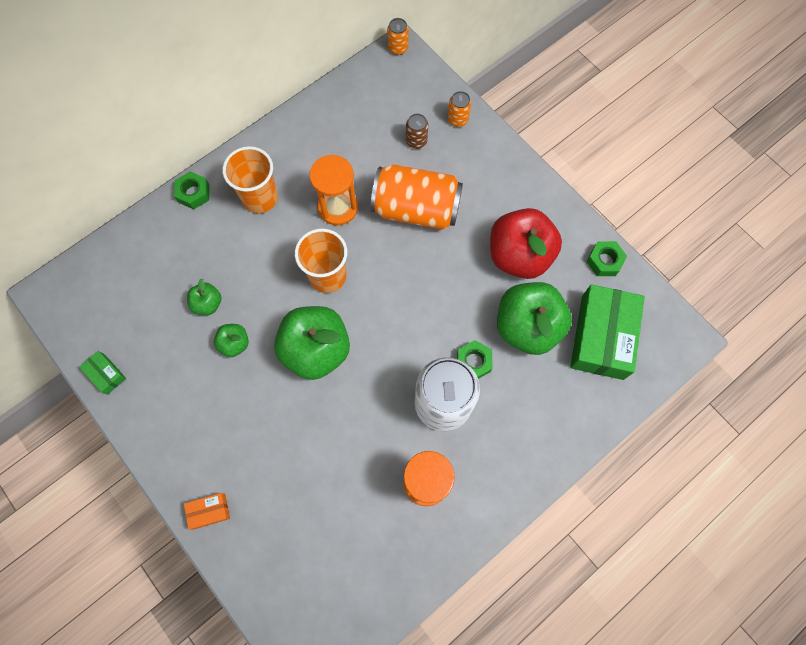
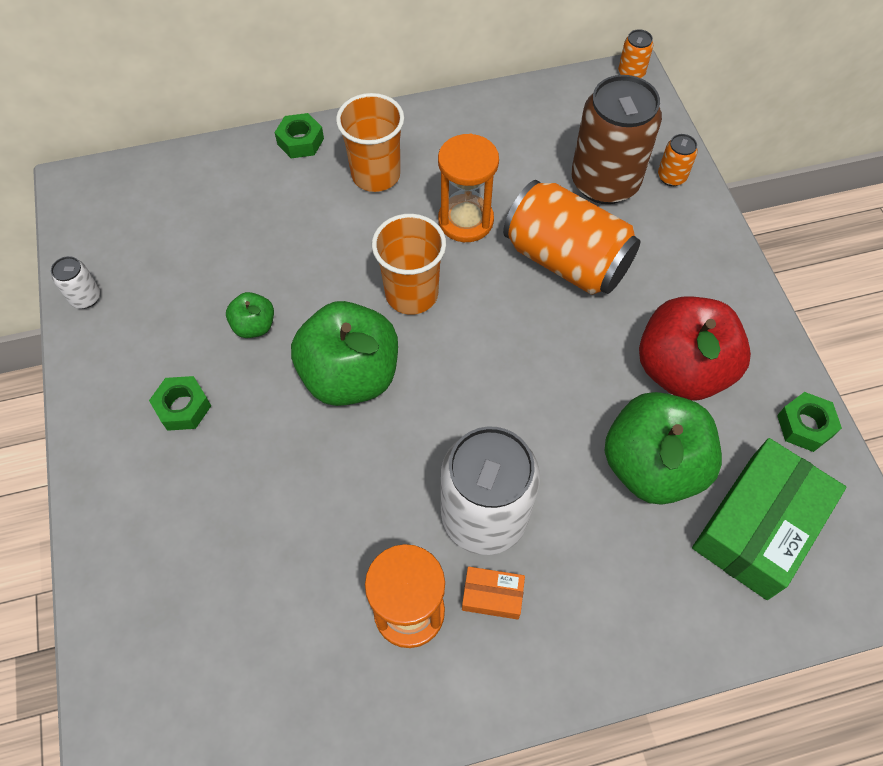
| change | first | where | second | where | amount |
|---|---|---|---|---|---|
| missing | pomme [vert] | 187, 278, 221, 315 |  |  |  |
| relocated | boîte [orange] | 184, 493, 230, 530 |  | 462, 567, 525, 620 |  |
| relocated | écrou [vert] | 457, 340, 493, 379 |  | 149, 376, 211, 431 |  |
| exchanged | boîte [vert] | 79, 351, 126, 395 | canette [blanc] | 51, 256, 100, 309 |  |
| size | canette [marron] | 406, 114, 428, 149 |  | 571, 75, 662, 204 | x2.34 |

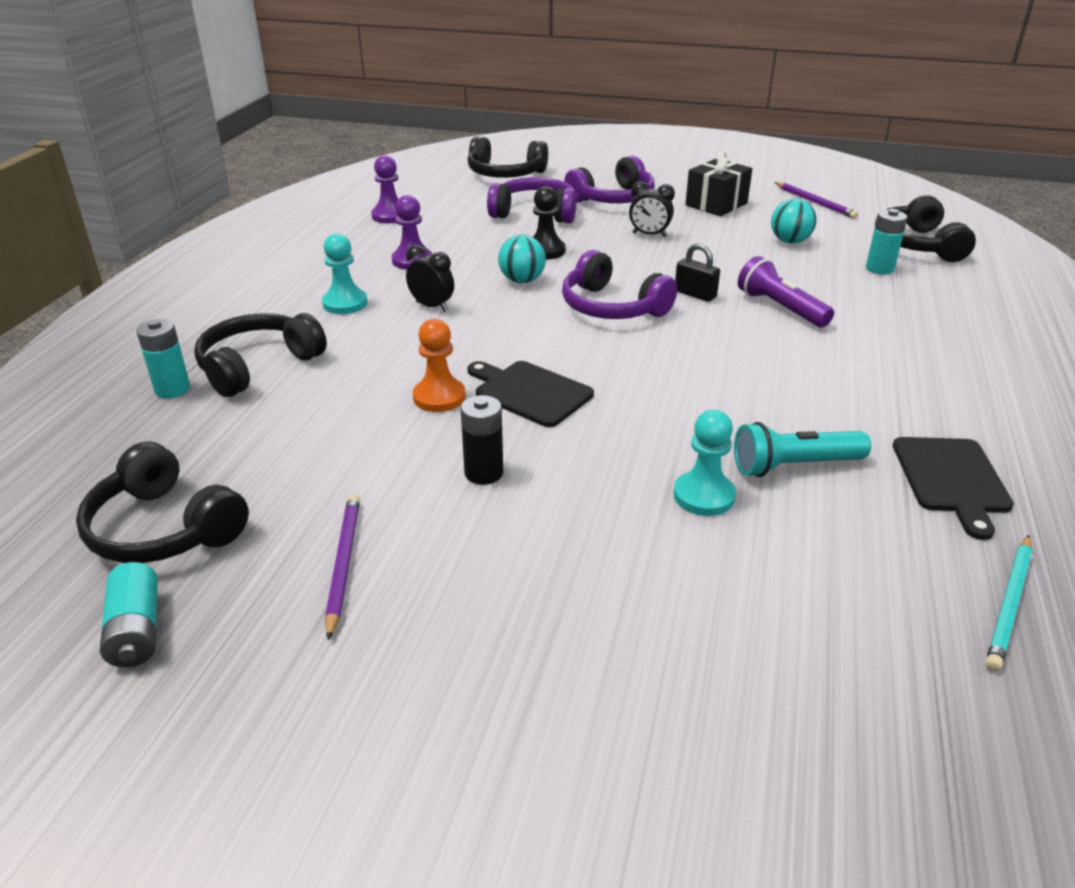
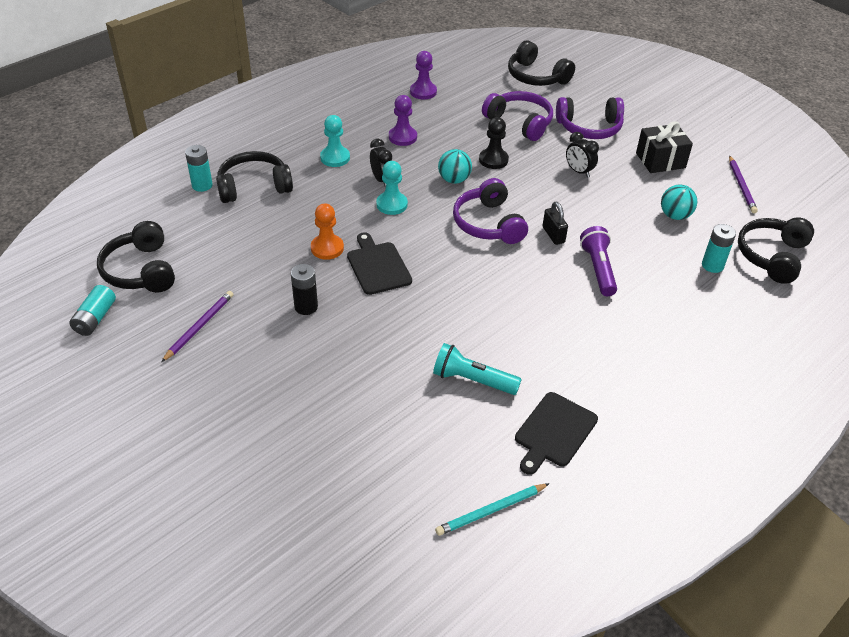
| change | first | where | second | where | amount |
|---|---|---|---|---|---|
| relocated | pion [turquoise] | 673, 410, 736, 516 |  | 376, 161, 408, 215 |  |

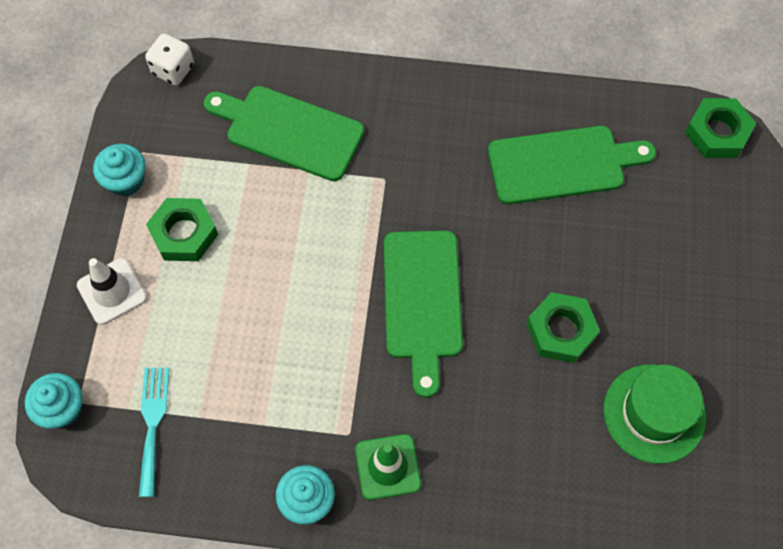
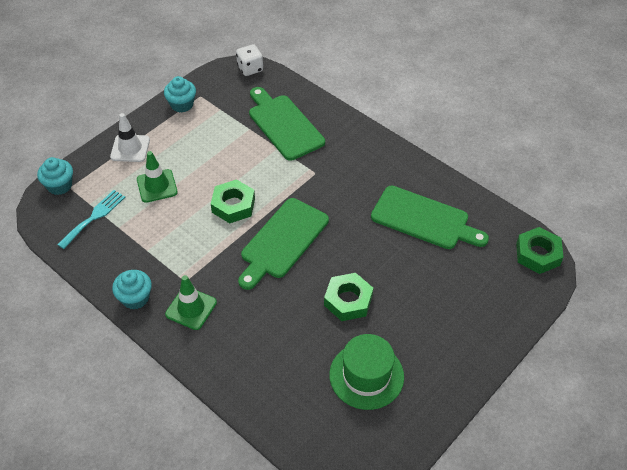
| change | first | where | second | where | amount |
|---|---|---|---|---|---|
| appeared |  |  | cône de chantier [vert] | 137, 151, 178, 203 |  |
| relocated | écrou [vert] | 146, 198, 218, 261 |  | 211, 179, 255, 223 |  |

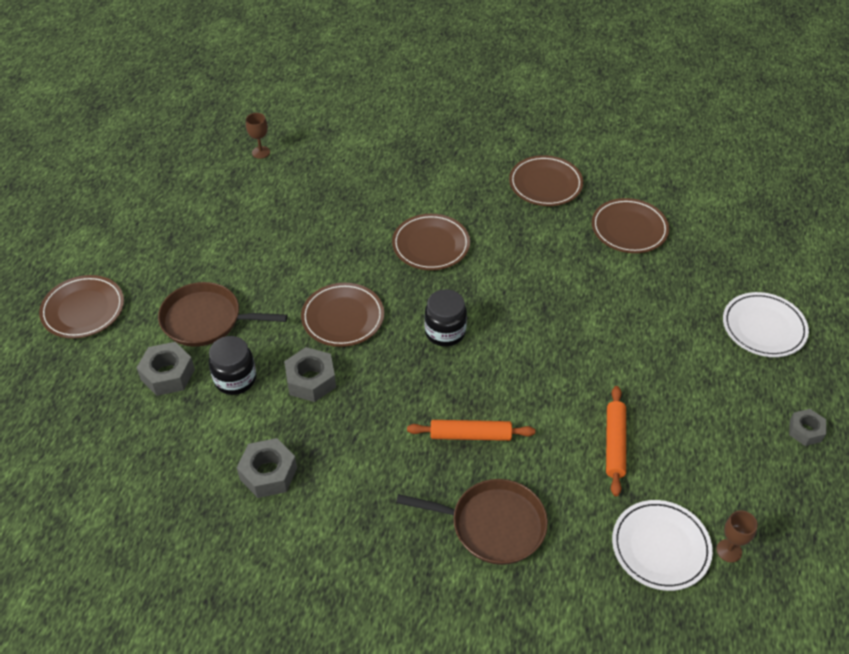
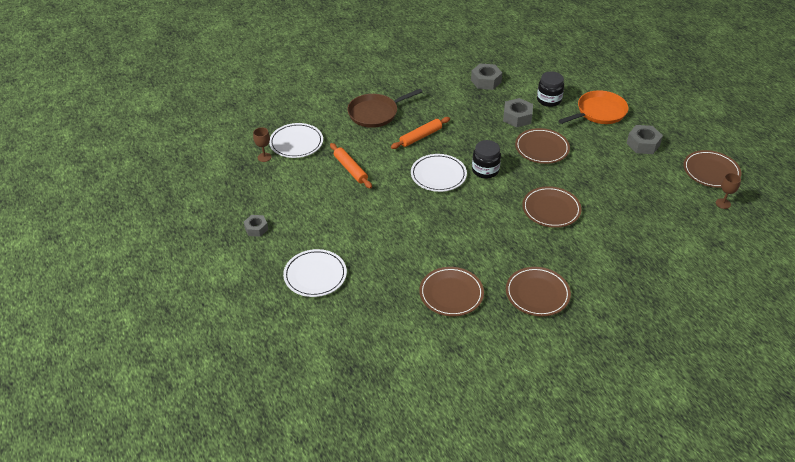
| change | first | where | second | where | amount |
|---|---|---|---|---|---|
| appeared |  |  | assiette [blanc] | 411, 154, 467, 192 |  |
| relocated | assiette [marron] | 39, 275, 124, 338 |  | 683, 150, 741, 188 |  |
| relocated | écrou [gris] | 137, 342, 195, 396 |  | 626, 125, 663, 154 |  |
| colour | poêle [marron] | 158, 282, 288, 347 | poêle [orange] | 559, 90, 629, 124 |  |

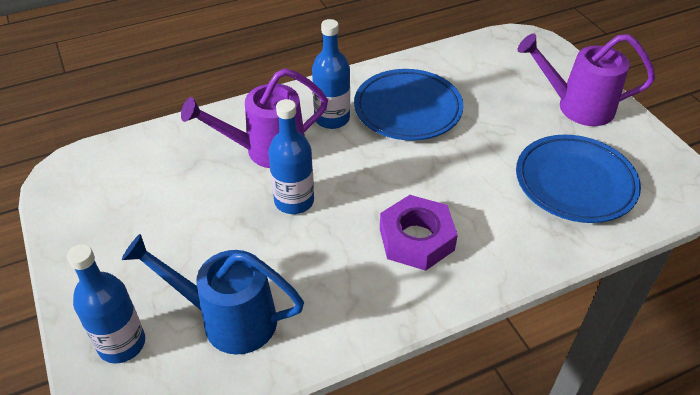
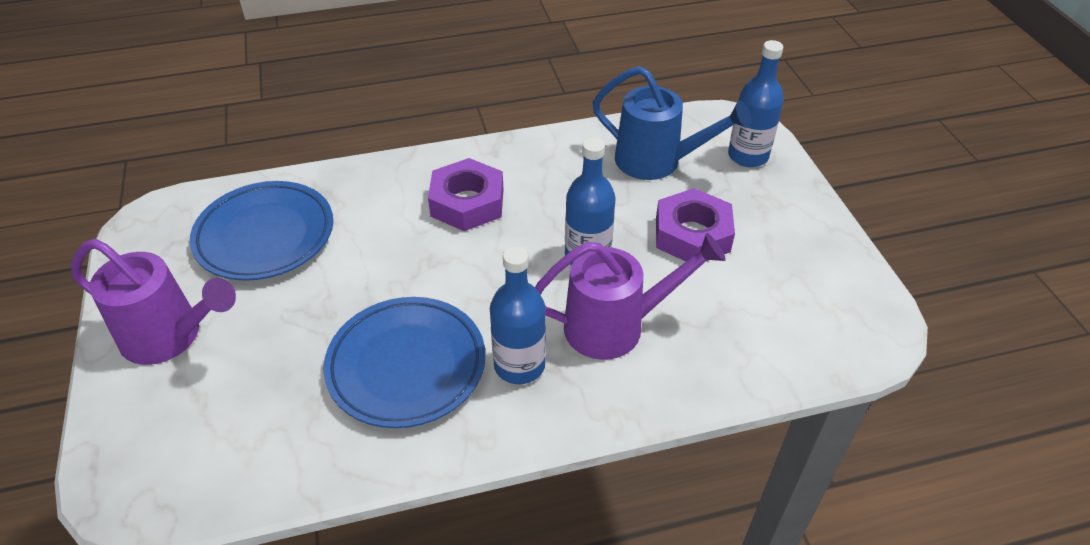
| change | first | where | second | where | amount |
|---|---|---|---|---|---|
| appeared |  |  | écrou [violet] | 656, 188, 735, 261 |  |

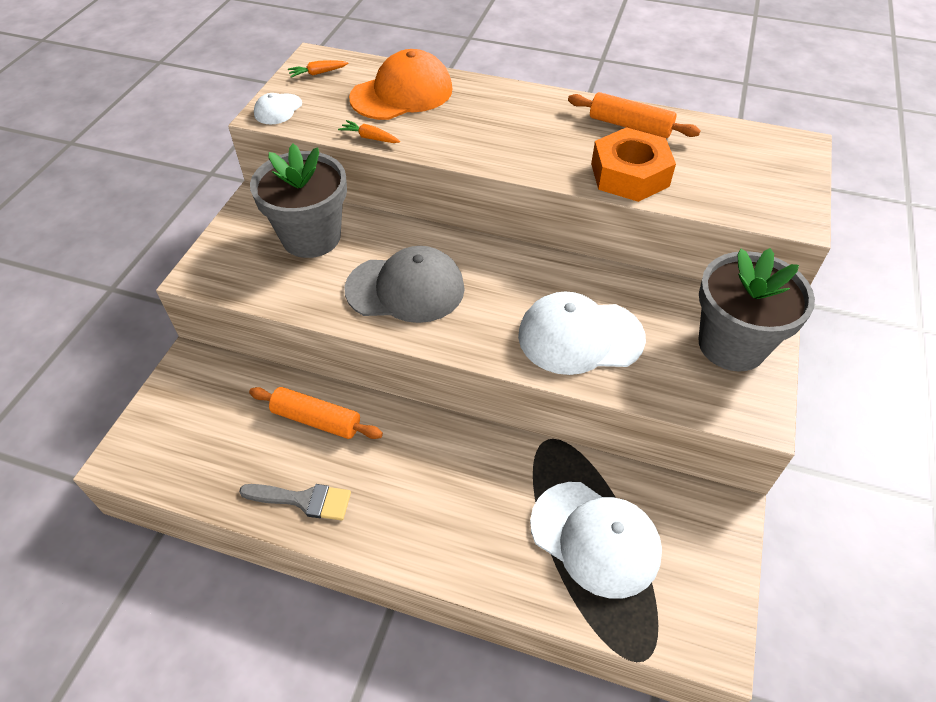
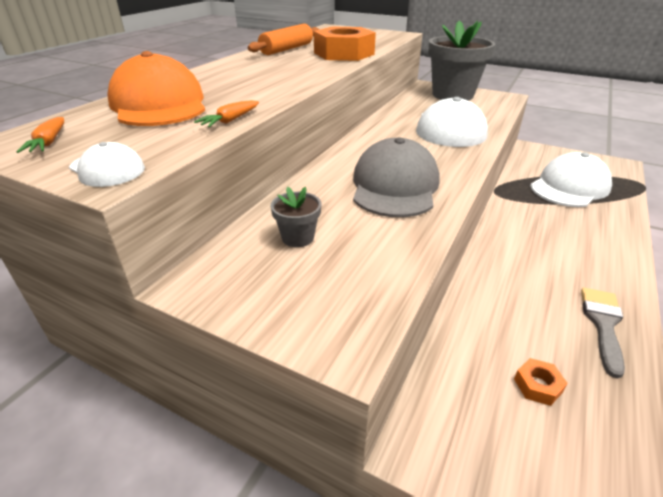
| change | first | where | second | where | amount |
|---|---|---|---|---|---|
| missing | rouleau à pâtisserie [orange] | 249, 387, 383, 439 |  |  |  |
| appeared |  |  | écrou [orange] | 514, 358, 568, 406 |  |
| size | pot de fleurs [gris] | 250, 144, 347, 258 |  | 271, 187, 321, 247 | x0.43 |

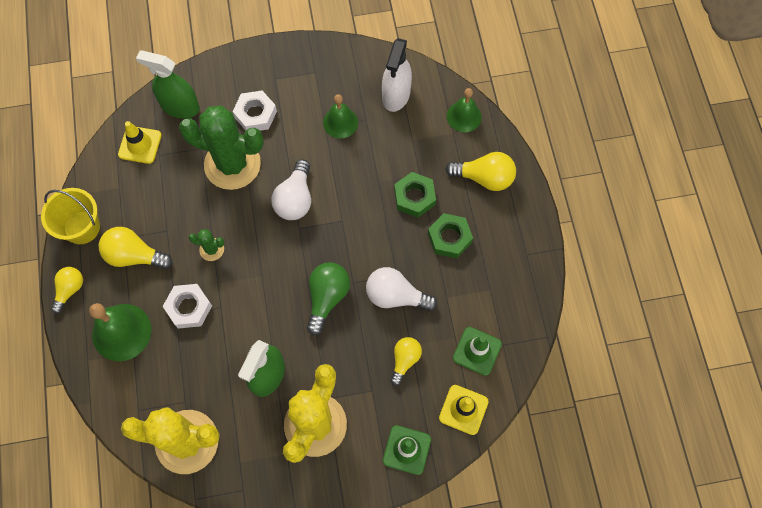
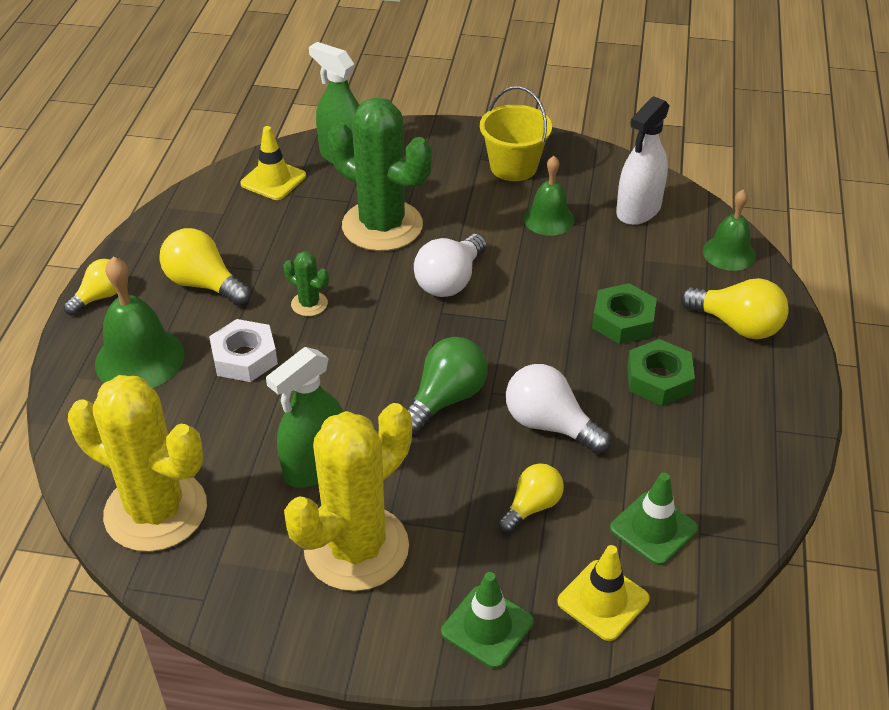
| change | first | where | second | where | amount |
|---|---|---|---|---|---|
| missing | écrou [blanc] | 232, 91, 277, 131 |  |  |  |
| relocated | seau [jaune] | 41, 188, 100, 244 |  | 480, 86, 552, 181 |  |

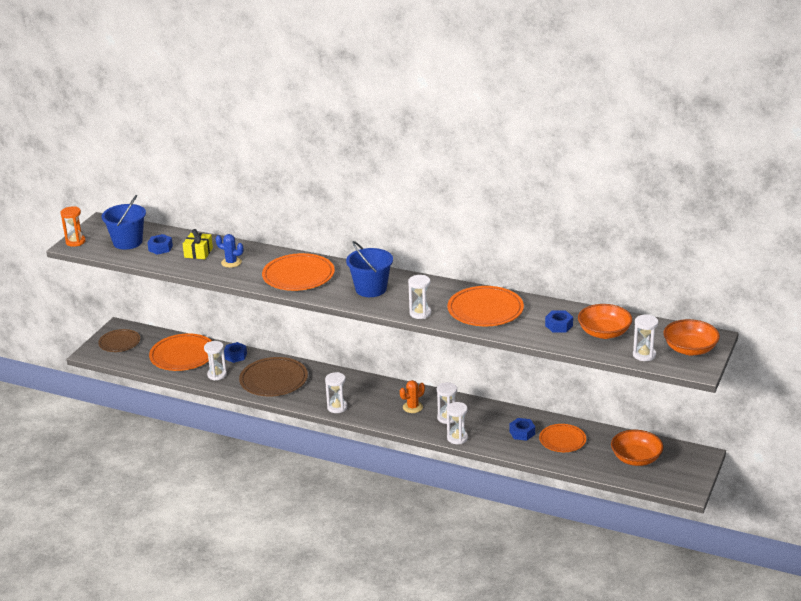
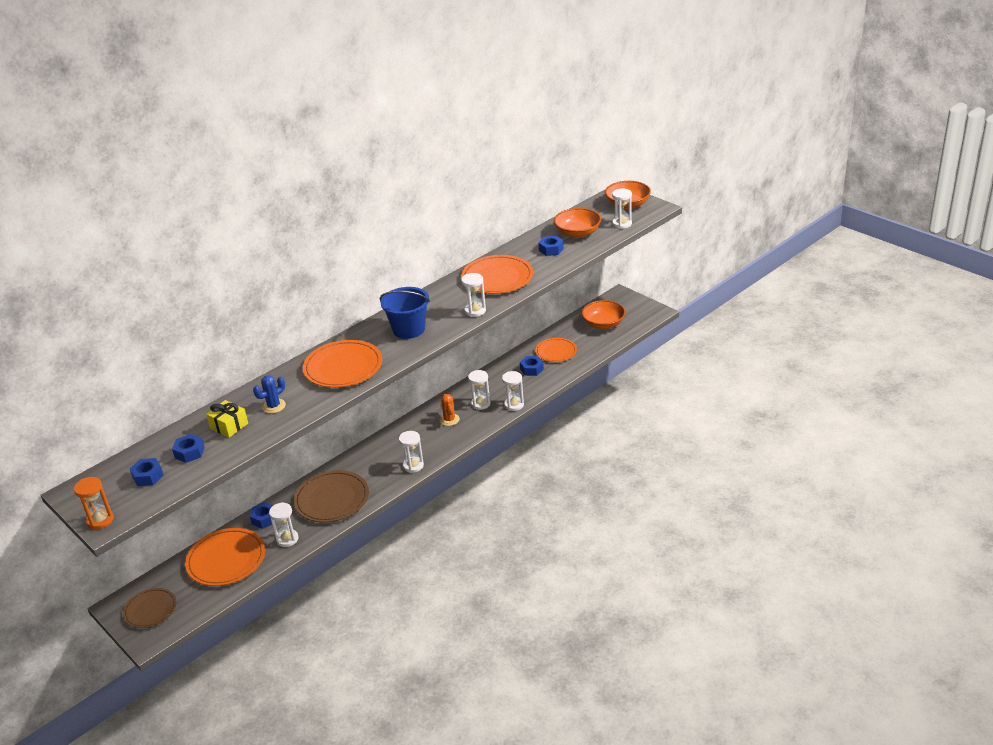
| change | first | where | second | where | amount |
|---|---|---|---|---|---|
| exchanged | seau [bleu] | 102, 195, 146, 250 | écrou [bleu] | 130, 458, 164, 486 |  |

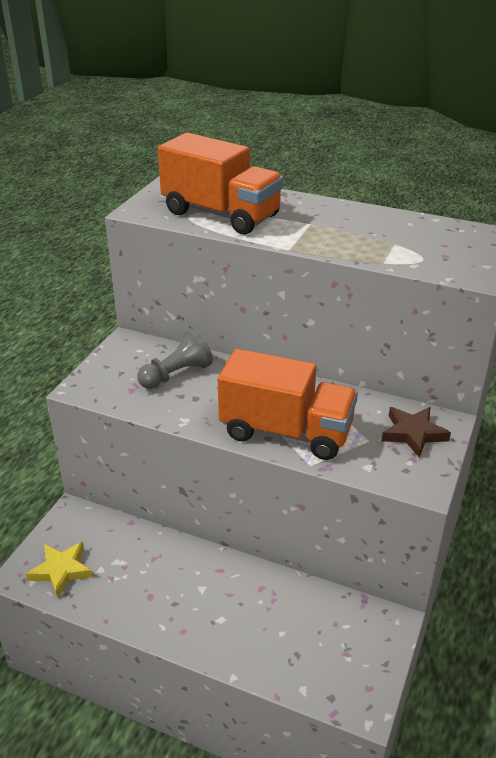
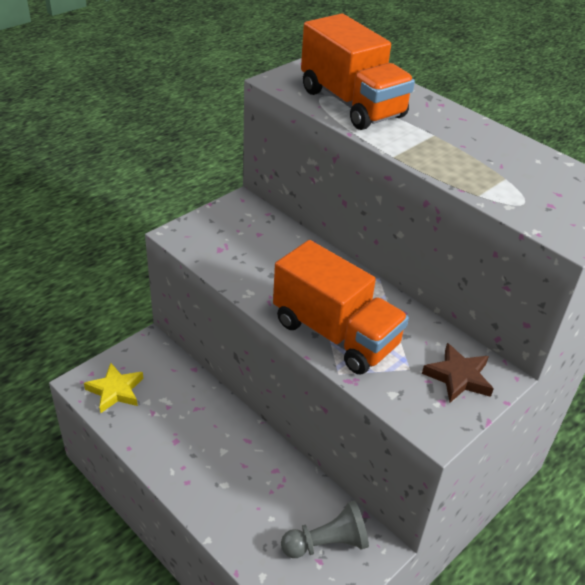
| change | first | where | second | where | amount |
|---|---|---|---|---|---|
| relocated | pion [gris] | 137, 329, 213, 389 |  | 281, 501, 369, 558 |  |

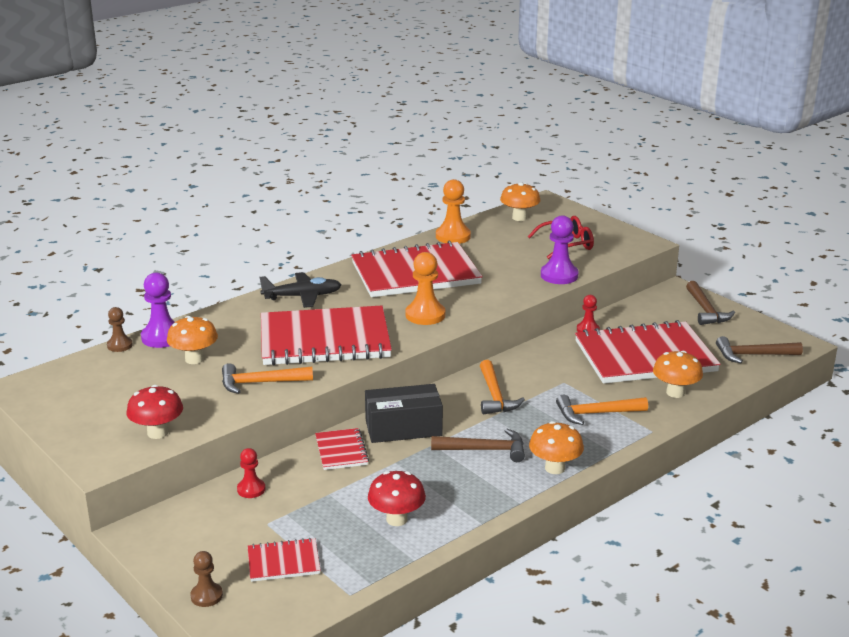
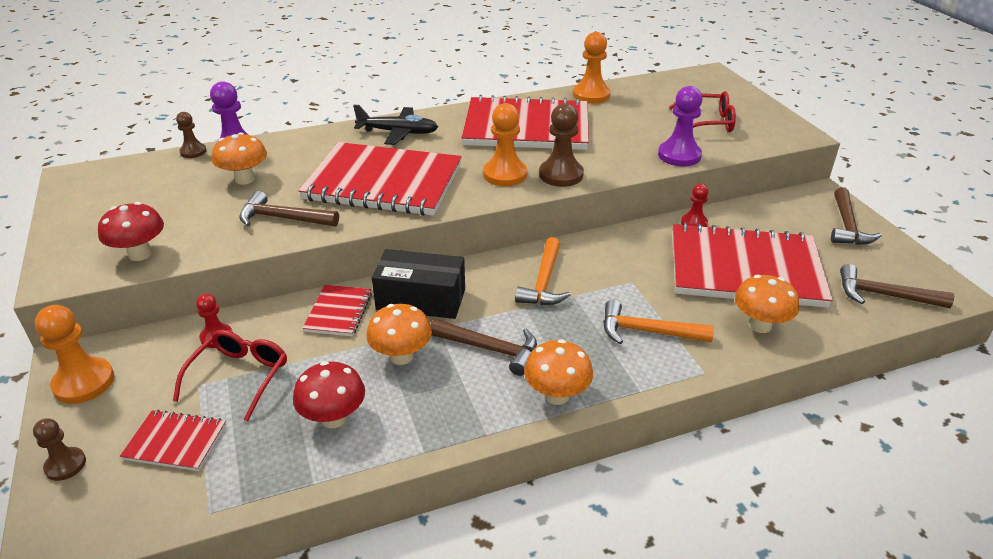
| change | first | where | second | where | amount |
|---|---|---|---|---|---|
| appeared |  |  | pion [orange] | 35, 305, 114, 404 |  |
| appeared |  |  | lunettes [rouge] | 173, 330, 287, 421 |  |
| appeared |  |  | pion [marron] | 539, 103, 584, 187 |  |
| relocated | champignon [orange] | 500, 182, 540, 221 |  | 366, 304, 432, 365 |  |
| colour | marteau [orange] | 222, 363, 313, 394 | marteau [marron] | 239, 191, 339, 227 |  |

